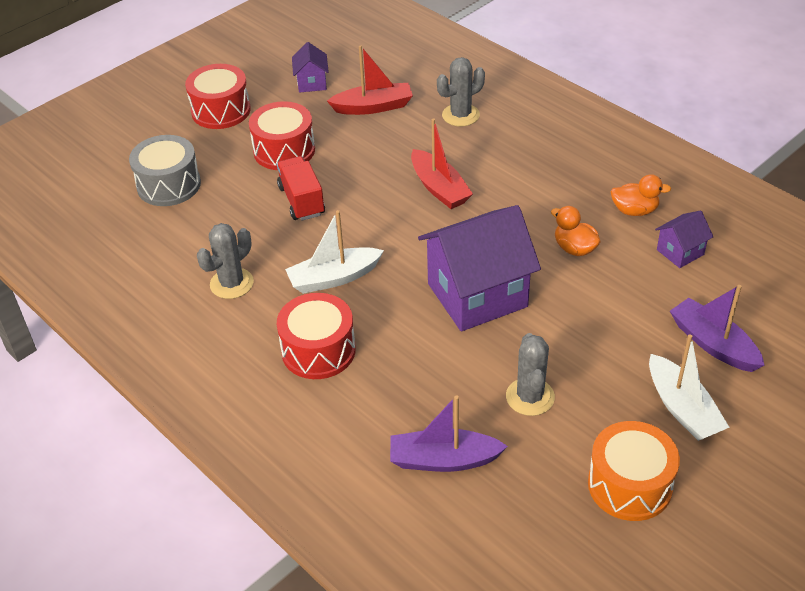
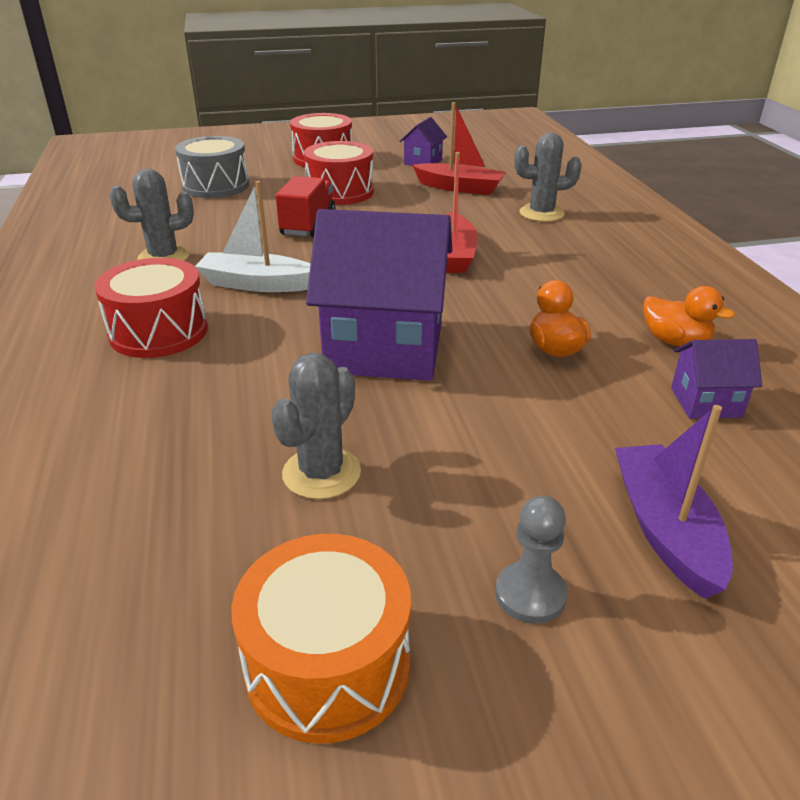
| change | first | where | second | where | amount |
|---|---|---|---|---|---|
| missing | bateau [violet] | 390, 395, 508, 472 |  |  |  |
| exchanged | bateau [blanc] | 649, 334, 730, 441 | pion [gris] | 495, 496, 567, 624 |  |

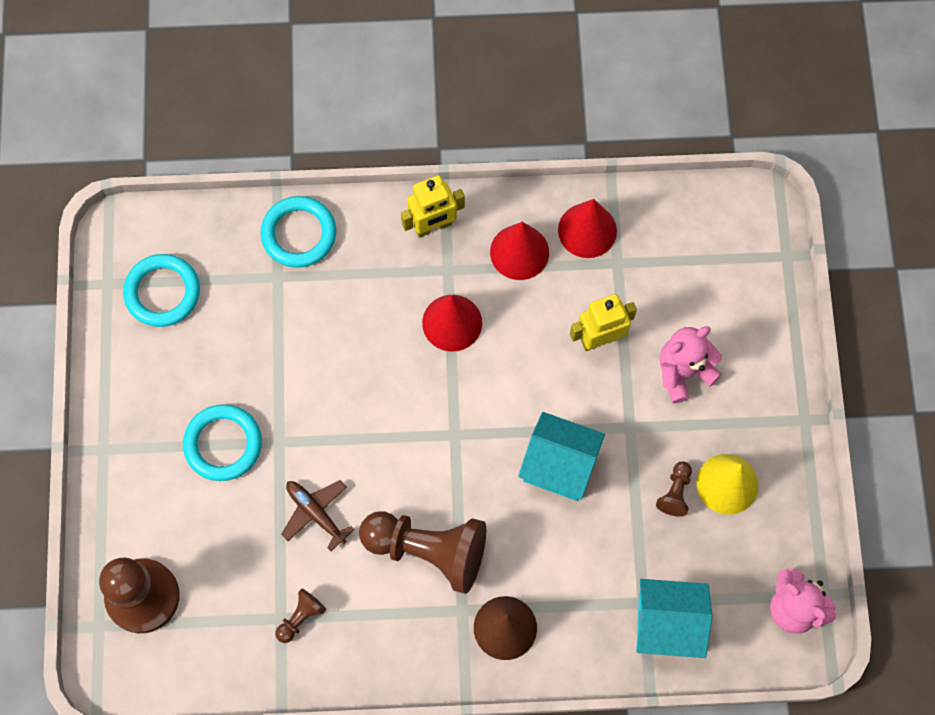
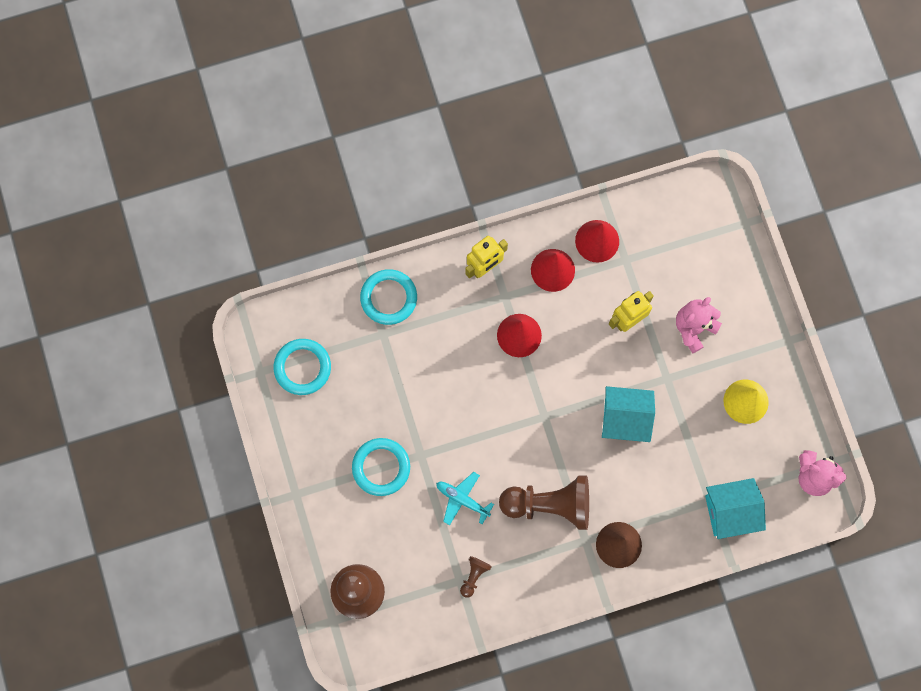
| change | first | where | second | where | amount |
|---|---|---|---|---|---|
| missing | pion [marron] | 656, 462, 692, 517 |  |  |  |
| colour | avion [marron] | 281, 480, 355, 551 | avion [turquoise] | 436, 472, 494, 525 |  |

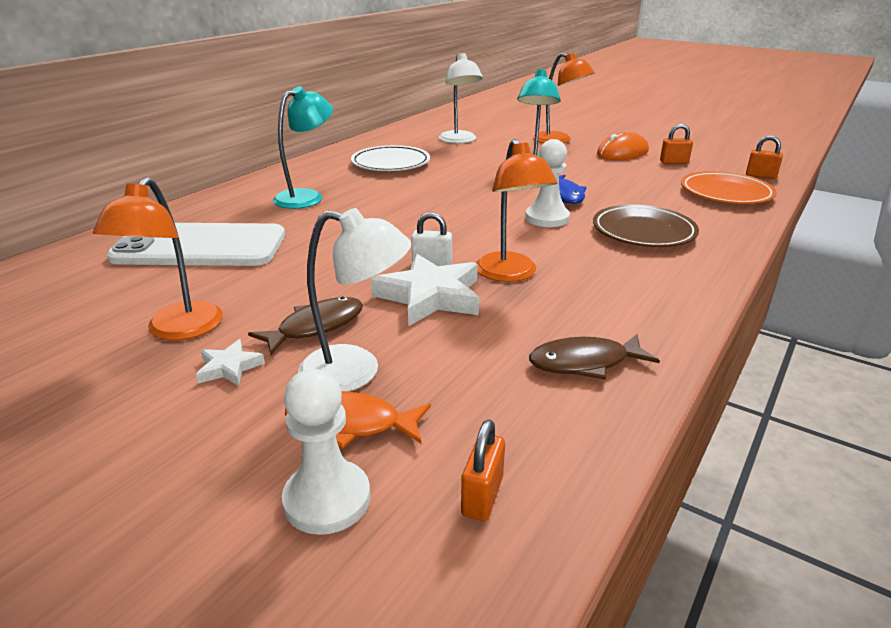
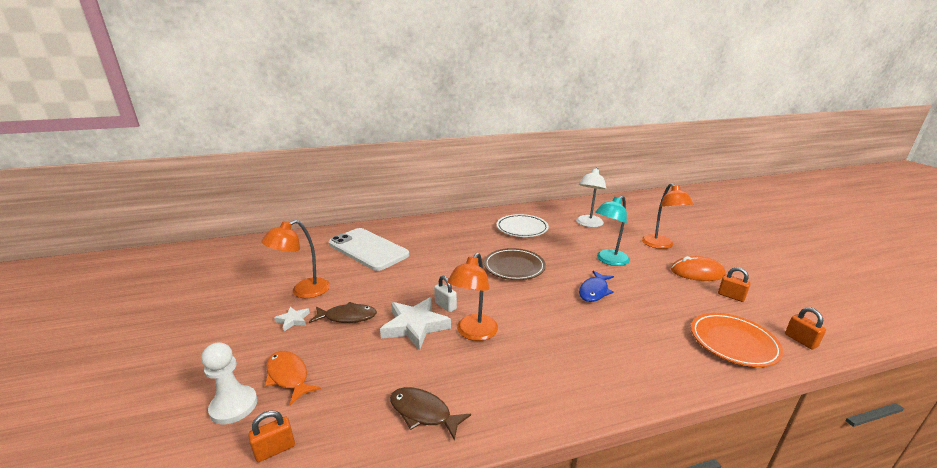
| change | first | where | second | where | amount |
|---|---|---|---|---|---|
| missing | lampe [turquoise] | 273, 86, 333, 209 |  |  |  |
| missing | lampe [blanc] | 298, 208, 411, 392 |  |  |  |
| missing | pion [blanc] | 525, 139, 570, 227 |  |  |  |
| relocated | assiette [marron] | 593, 205, 699, 247 |  | 484, 248, 546, 280 |  |

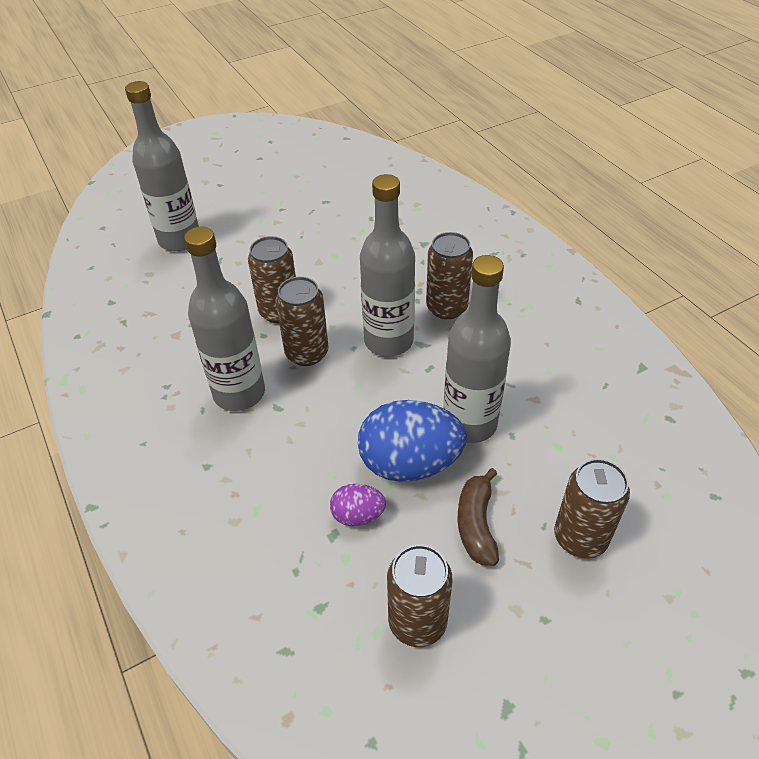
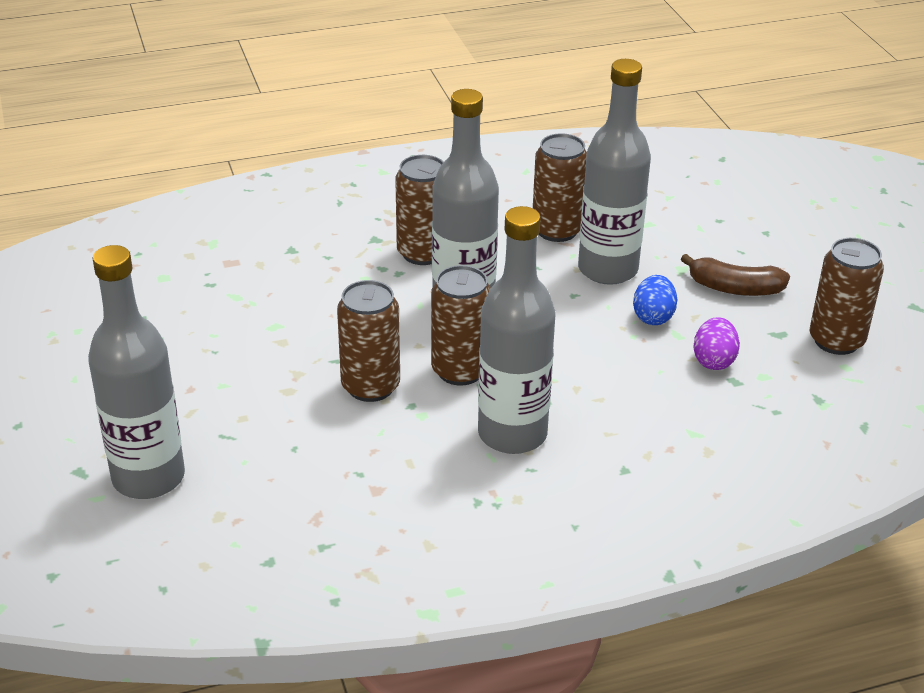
| change | first | where | second | where | amount |
|---|---|---|---|---|---|
| relocated | canette [marron] | 554, 459, 630, 558 |  | 533, 133, 587, 242 |  |
| size | œuf [bleu] | 358, 400, 467, 482 |  | 633, 275, 677, 325 | x0.50 |

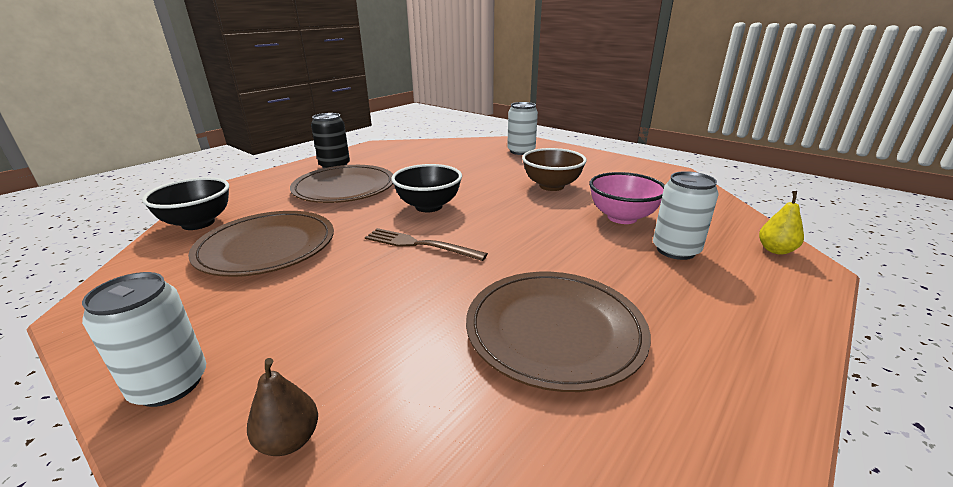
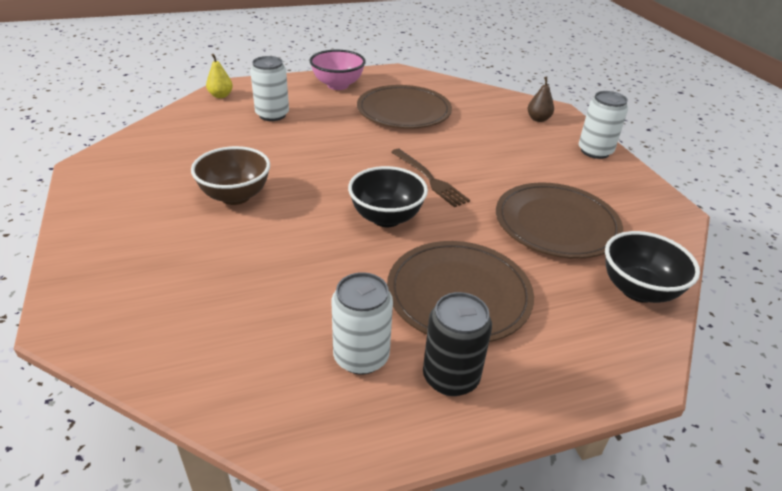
| change | first | where | second | where | amount |
|---|---|---|---|---|---|
| relocated | canette [blanc] | 507, 102, 538, 155 |  | 331, 272, 393, 375 |  |
| relocated | bol [rose] | 589, 172, 665, 224 |  | 310, 50, 366, 90 |  |

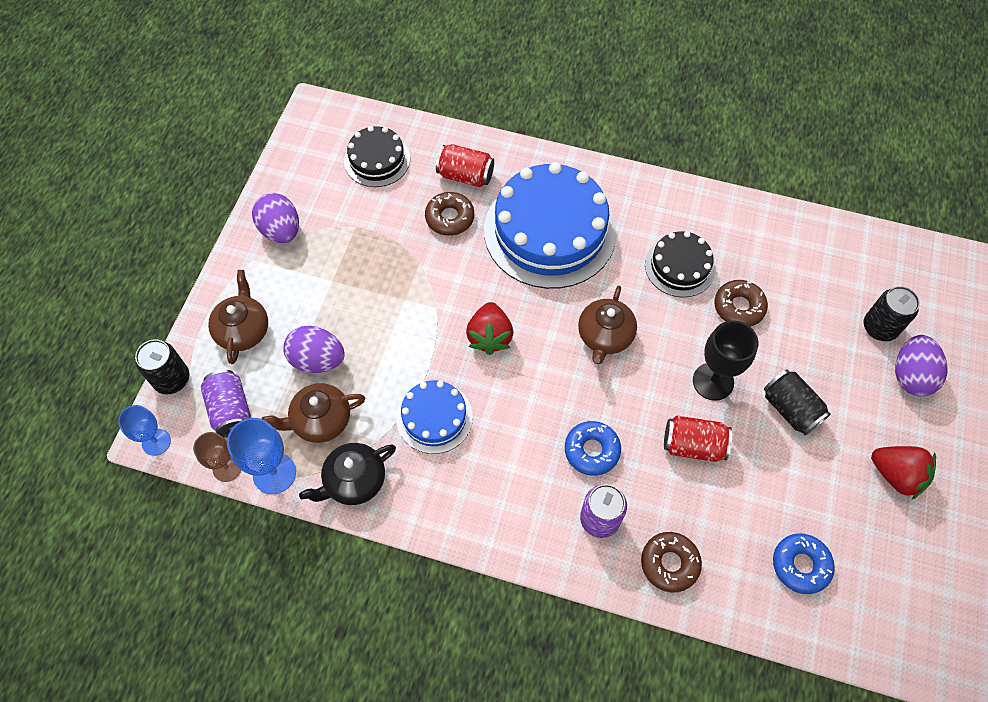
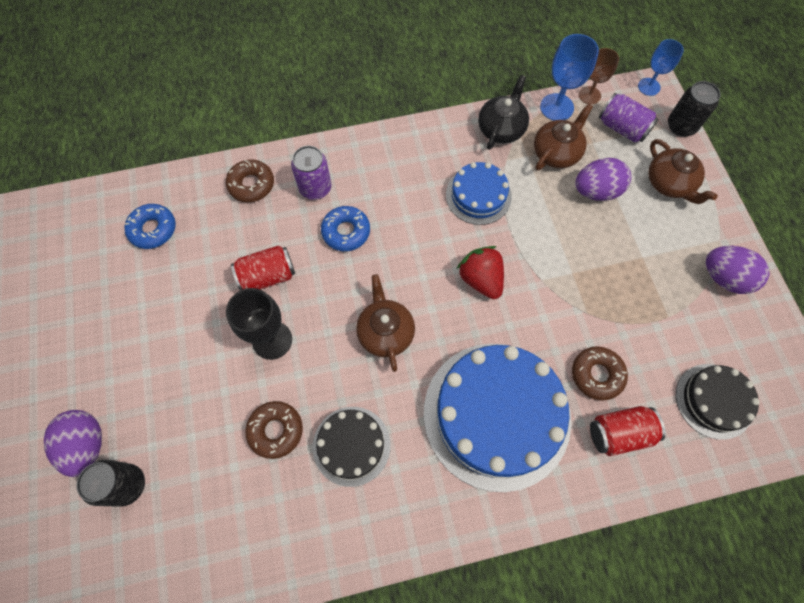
| change | first | where | second | where | amount |
|---|---|---|---|---|---|
| missing | canette [noir] | 764, 369, 831, 435 |  |  |  |
| missing | fraise [rouge] | 871, 446, 936, 499 |  |  |  |

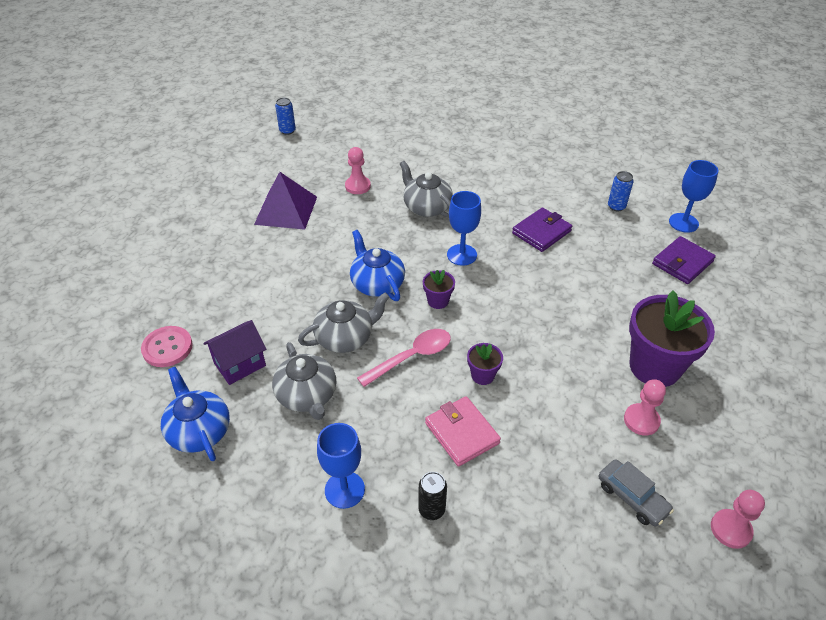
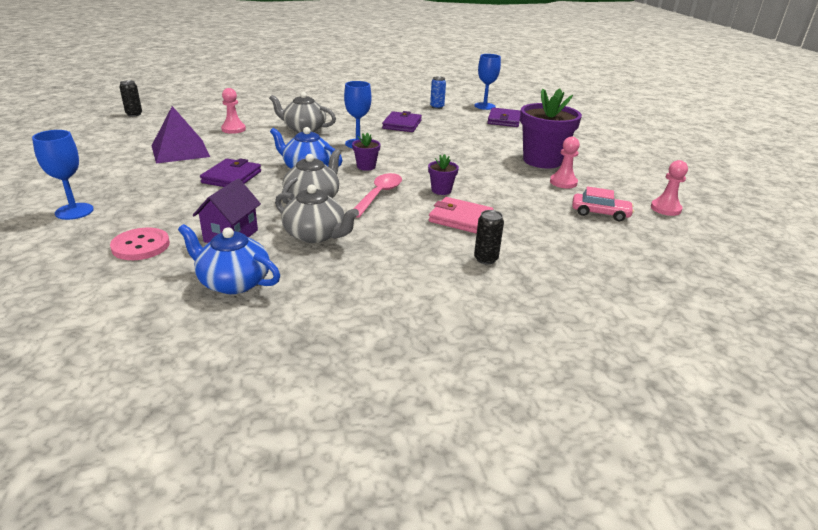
| change | first | where | second | where | amount |
|---|---|---|---|---|---|
| appeared |  |  | portefeuille [violet] | 200, 158, 261, 187 |  |
| relocated | verre à pied [bleu] | 317, 423, 365, 509 |  | 32, 130, 94, 220 |  |
| colour | canette [bleu] | 275, 98, 296, 135 | canette [noir] | 119, 80, 142, 117 |  |
| colour | voiture [gris] | 598, 459, 674, 526 | voiture [rose] | 572, 186, 634, 221 |  |

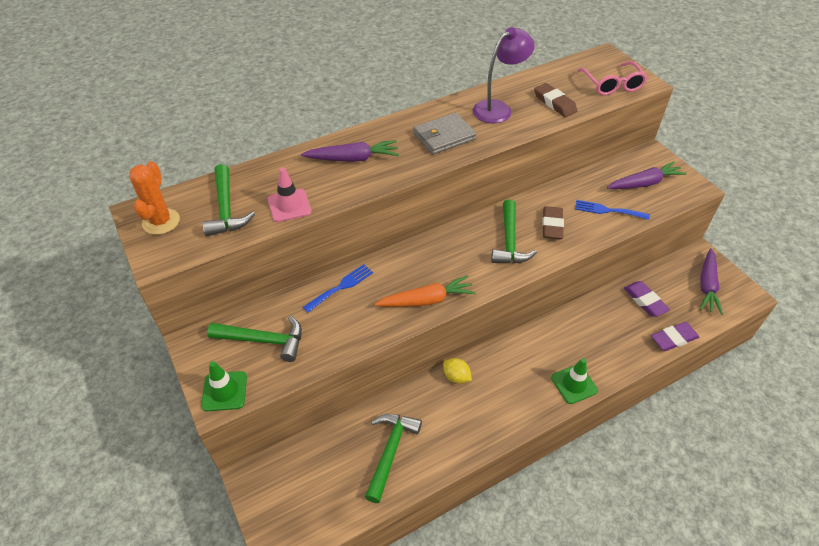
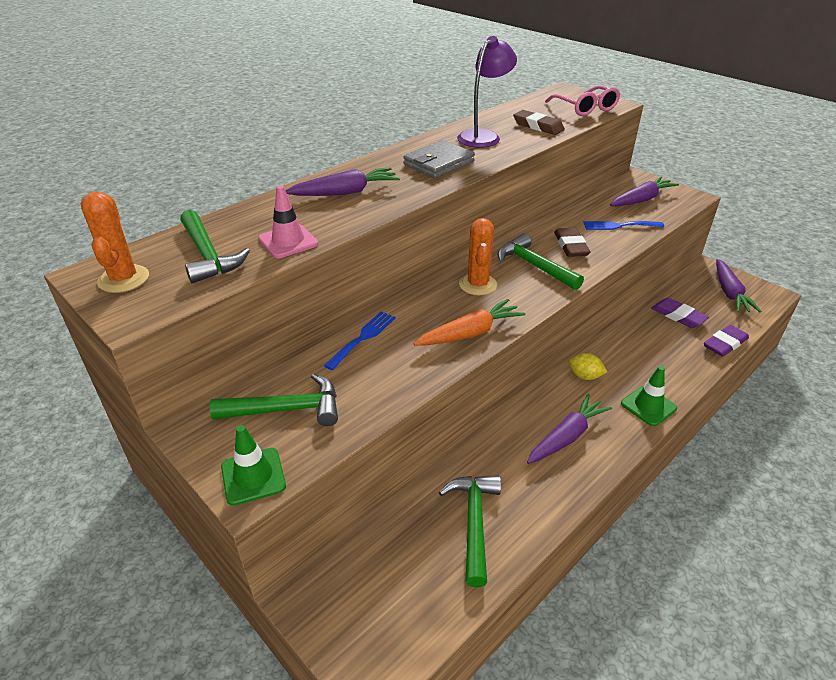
| change | first | where | second | where | amount |
|---|---|---|---|---|---|
| appeared |  |  | cactus [orange] | 459, 218, 497, 295 |  |
| appeared |  |  | carotte [violet] | 527, 393, 612, 464 |  |
| relocated | citron [jaune] | 443, 358, 472, 384 |  | 569, 353, 607, 380 |  |
| spun | marteau [vert] | 491, 199, 537, 263 |  | 498, 233, 584, 290 | 150 degrees clockwise |

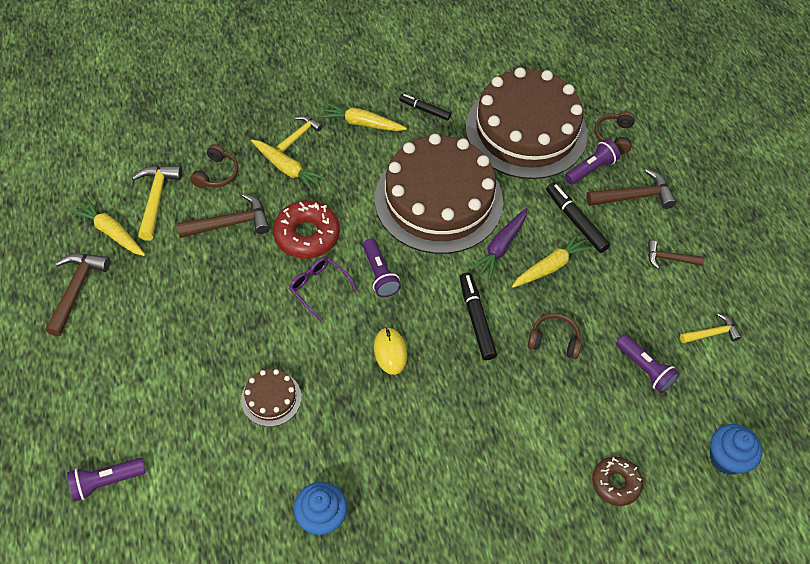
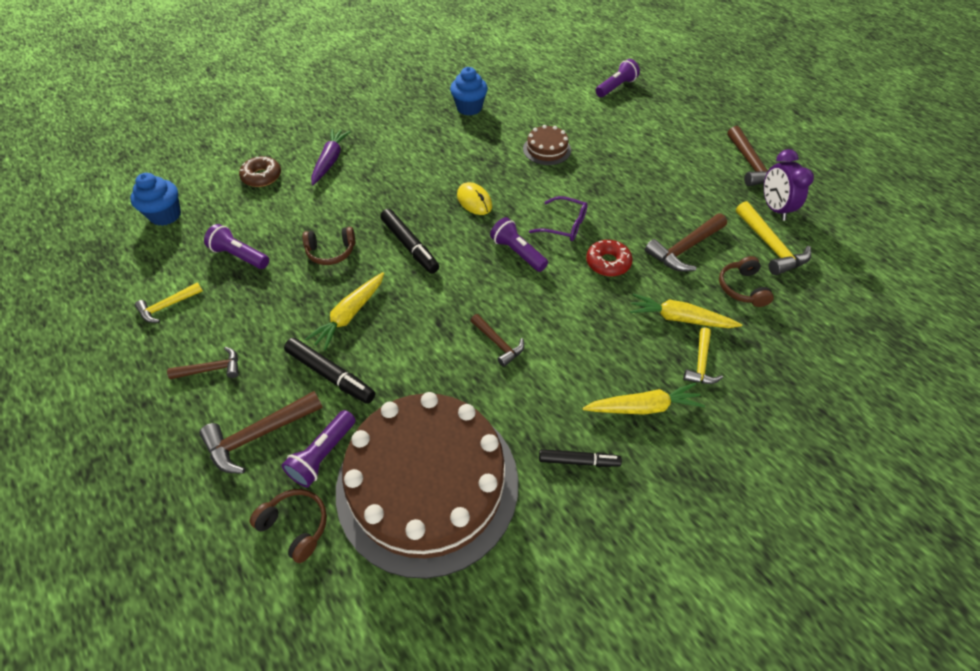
| change | first | where | second | where | amount |
|---|---|---|---|---|---|
| relocated | carotte [violet] | 470, 208, 527, 280 |  | 311, 129, 351, 185 |  |
| exchanged | carotte [jaune] | 70, 198, 145, 256 | réveil [violet] | 764, 149, 814, 221 |  |
| exchanged | gâteau [marron] | 375, 134, 503, 254 | marteau [marron] | 470, 314, 524, 367 |  |
| spun | casque audio [marron] | 594, 111, 635, 154 |  | 250, 489, 327, 563 | 45 degrees counterclockwise |
| size | beignet [rouge] | 273, 200, 340, 259 |  | 586, 240, 633, 276 | x0.65 |

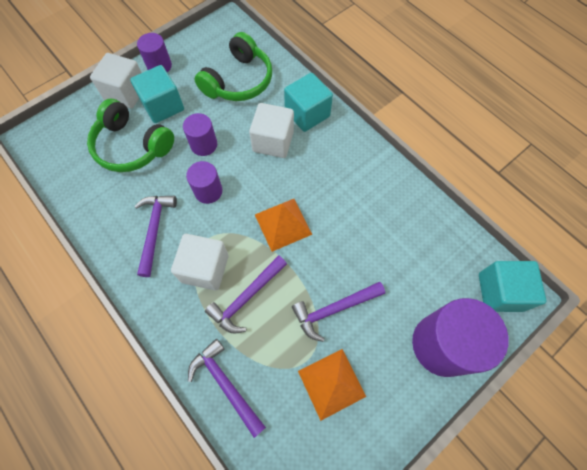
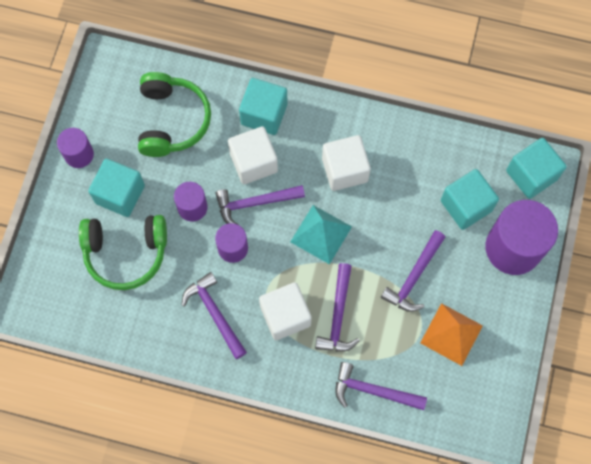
| change | first | where | second | where | amount |
|---|---|---|---|---|---|
| appeared |  |  | marteau [violet] | 215, 185, 305, 224 |  |
| appeared |  |  | cube [turquoise] | 441, 169, 499, 230 |  |
| relocated | cube [blanc] | 90, 53, 142, 108 |  | 322, 135, 371, 191 |  |
| colour | pyramide [orange] | 255, 199, 312, 252 | pyramide [turquoise] | 290, 205, 352, 264 |  |

